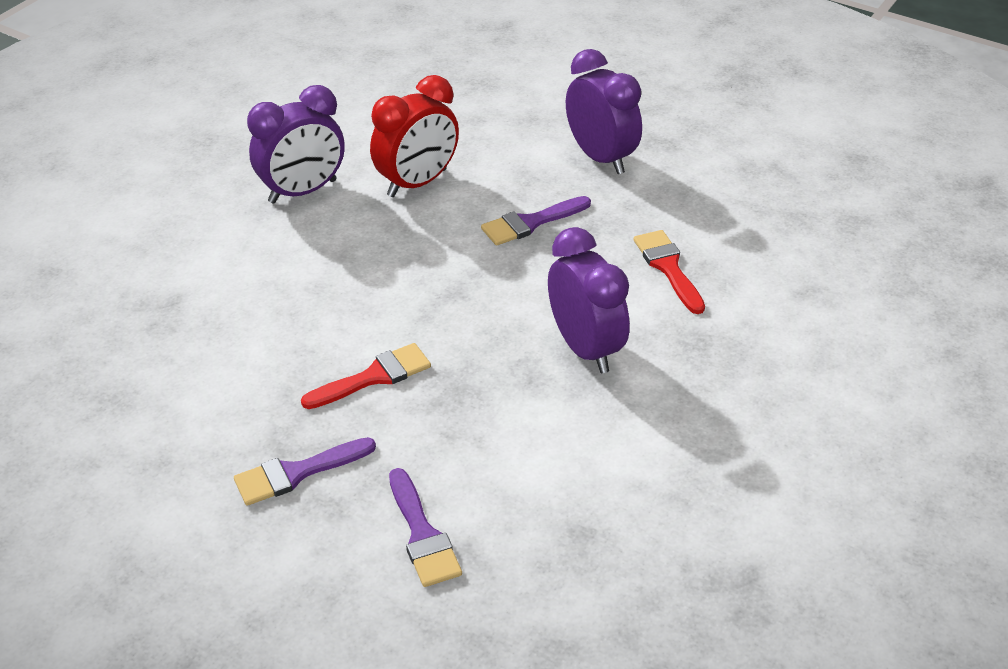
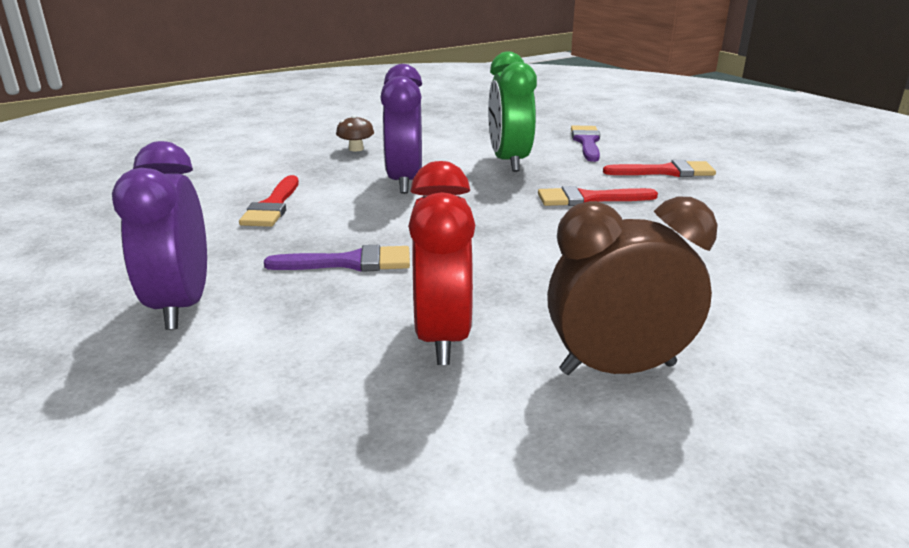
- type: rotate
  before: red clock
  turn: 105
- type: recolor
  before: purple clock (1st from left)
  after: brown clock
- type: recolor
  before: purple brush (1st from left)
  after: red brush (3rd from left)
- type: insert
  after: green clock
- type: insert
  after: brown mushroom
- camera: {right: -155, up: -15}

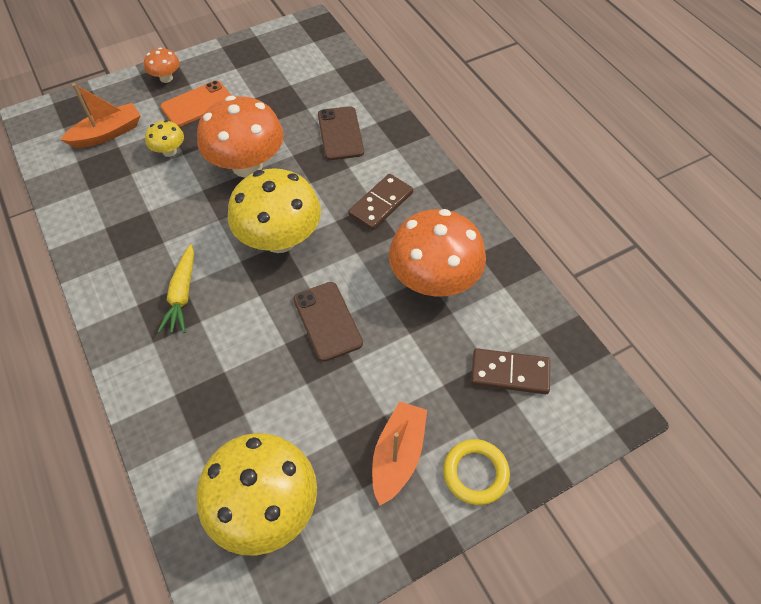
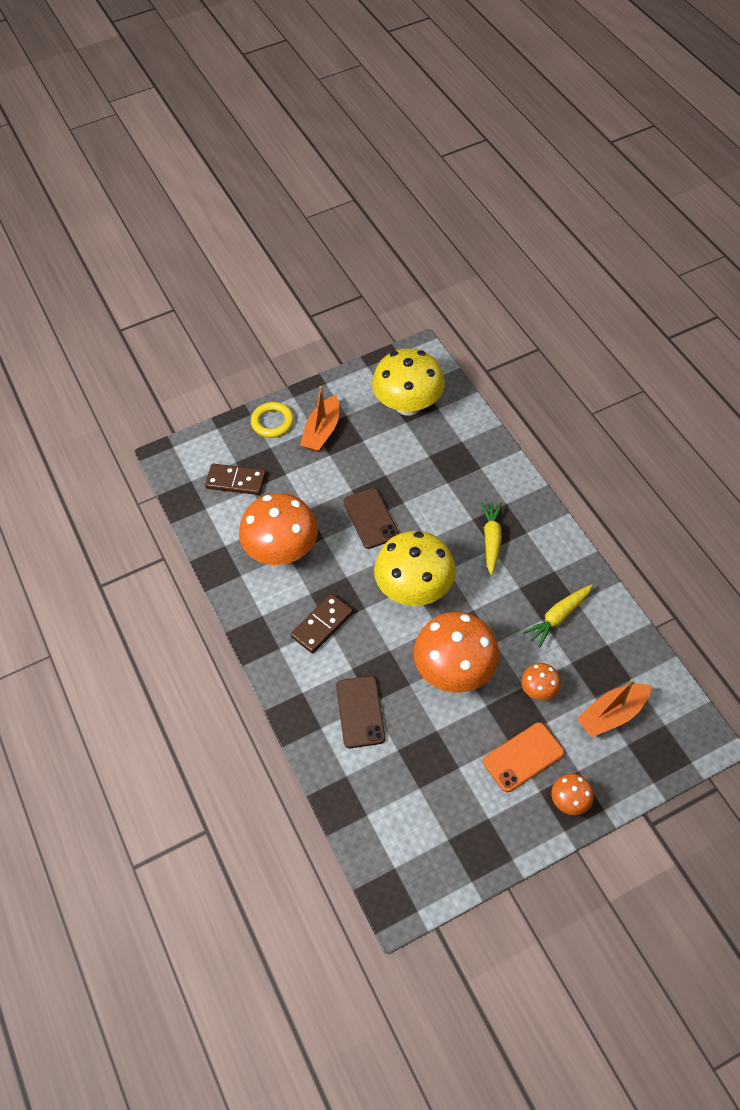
- type: recolor
  before: yellow mushroom (1st from left)
  after: orange mushroom (3rd from left)
- type: insert
  after: yellow carrot (2nd from left)
- camera: {right: -175, up: 0}

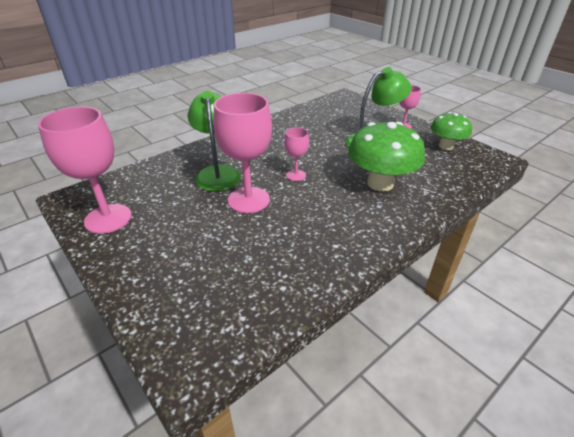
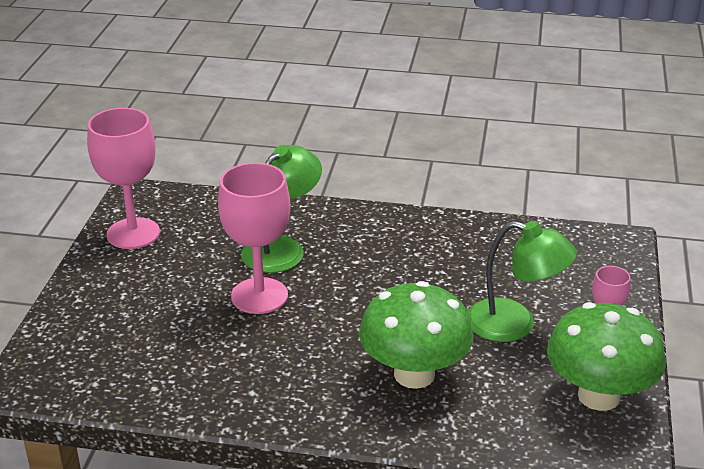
- type: resize
  before: green mushroom (2nd from left)
  scale: 1.62
- type: delete
  before: pink goblet (3rd from left)
- camera: {right: 50, up: -5}

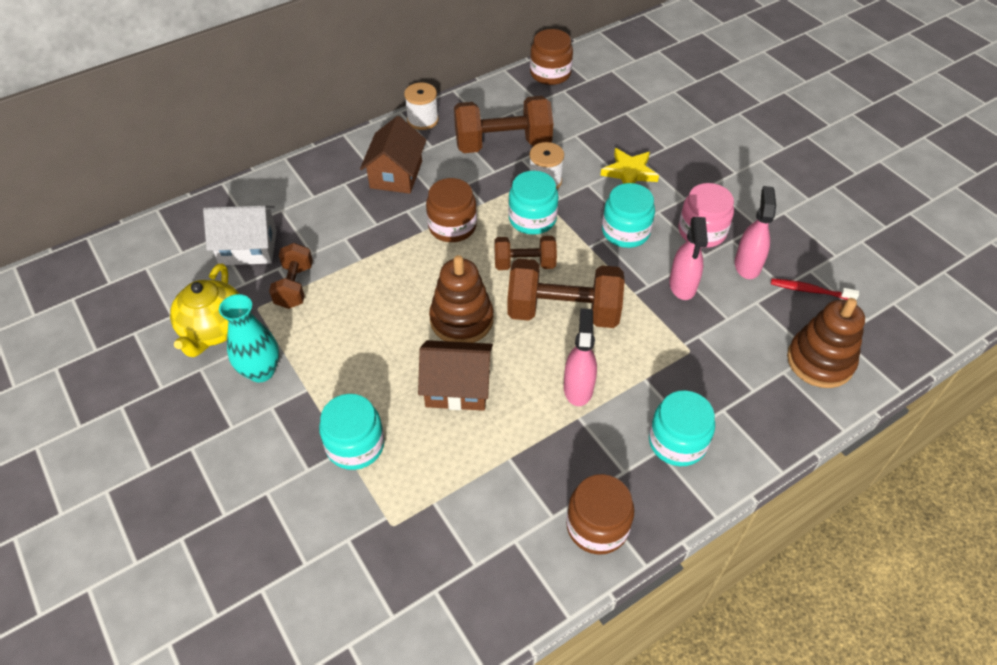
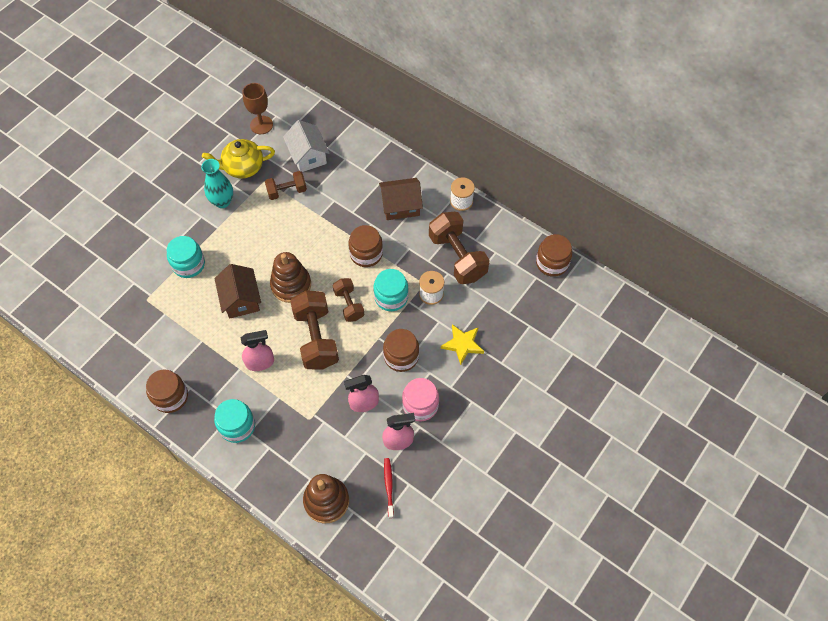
- type: recolor
  before: turquoise jar (3rd from left)
  after: brown jar (3rd from left)
- type: insert
  after: brown goblet
- camera: {right: 70, up: 10}

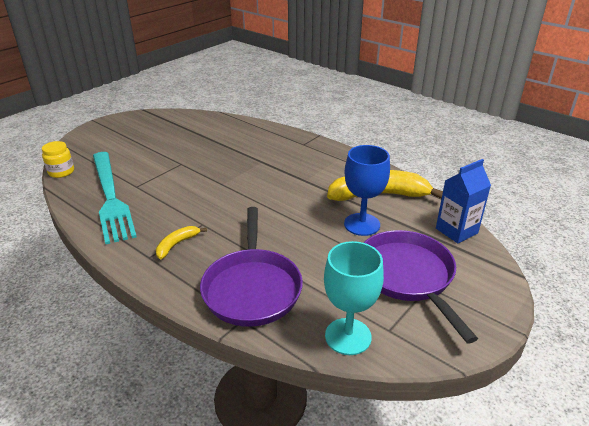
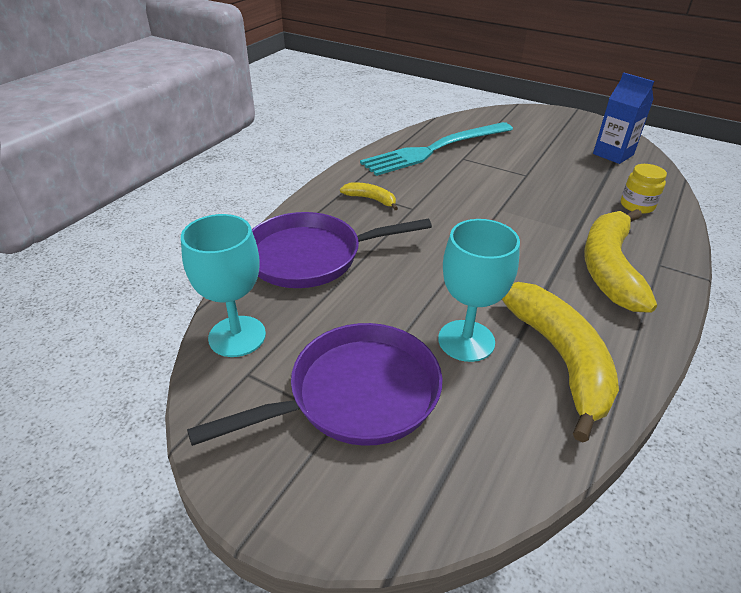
- type: move
  before: yellow jar
- type: recolor
  before: blue goblet
  after: turquoise goblet (2nd from left)
- type: move
  before: blue carton
- type: insert
  after: yellow banana (3rd from left)
- camera: {right: 80, up: 5}

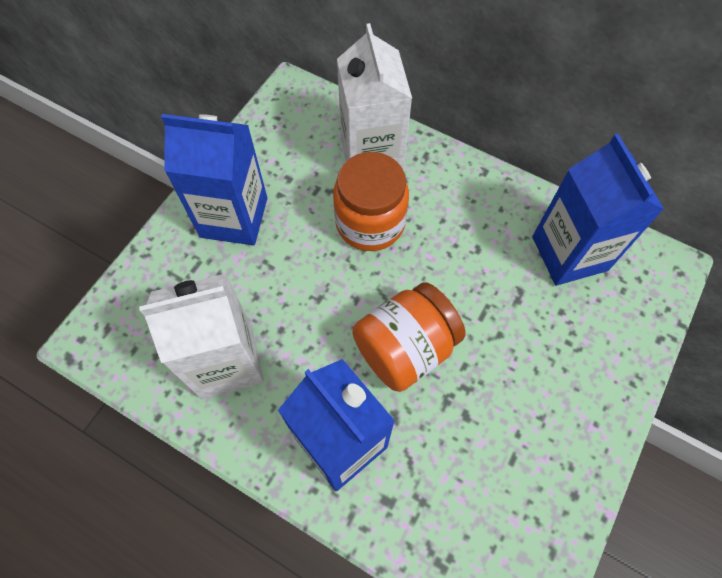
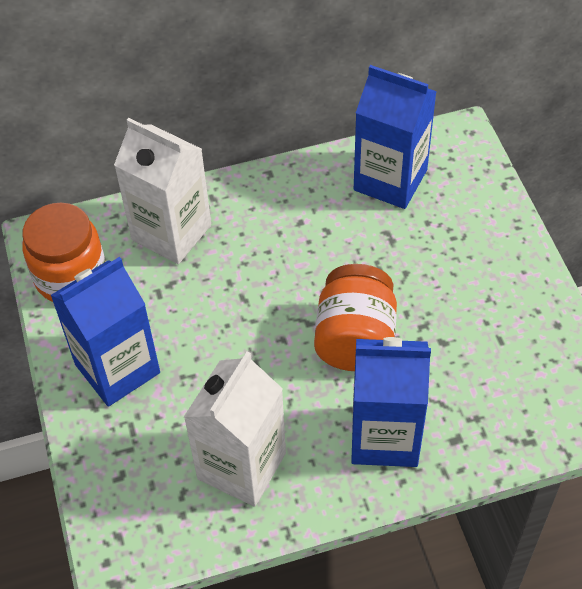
- type: move
  before: orange jar (1st from left)
- camera: {right: -45, up: -10}

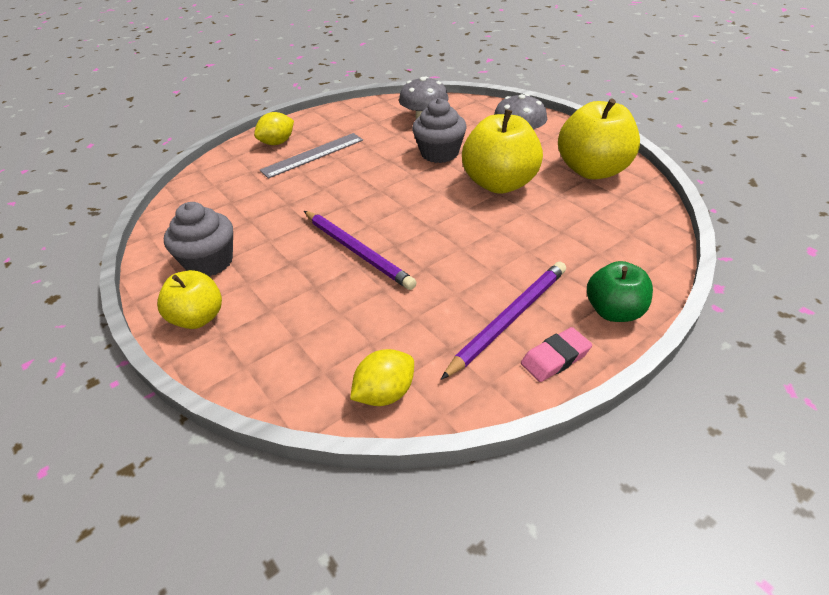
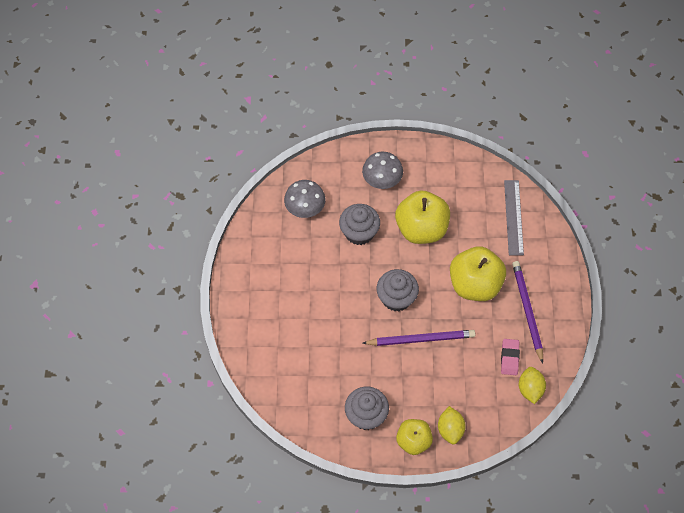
- type: move
  before: yellow apple (3rd from left)
- type: move
  before: yellow lemon (1st from left)
- type: move
  before: grey ruler
- type: delete
  before: green apple
- type: move
  before: pink eraser
- type: insert
  after: grey cupcake (3rd from left)
- camera: {right: -55, up: 20}

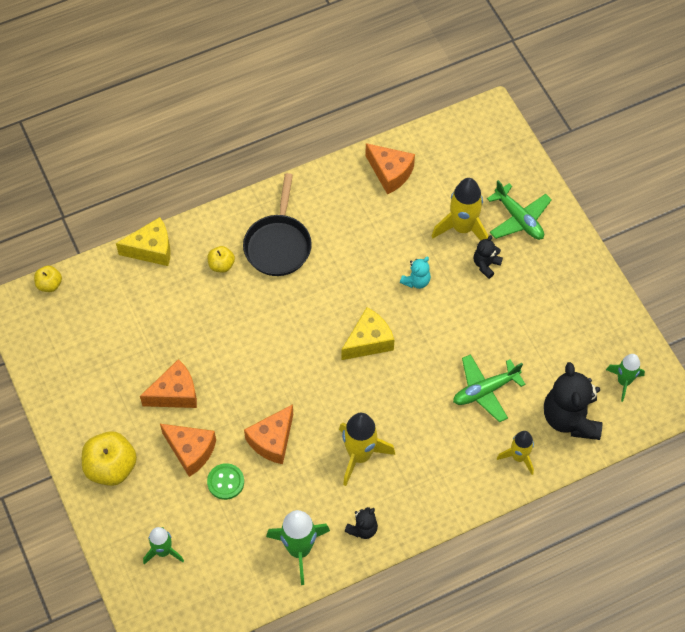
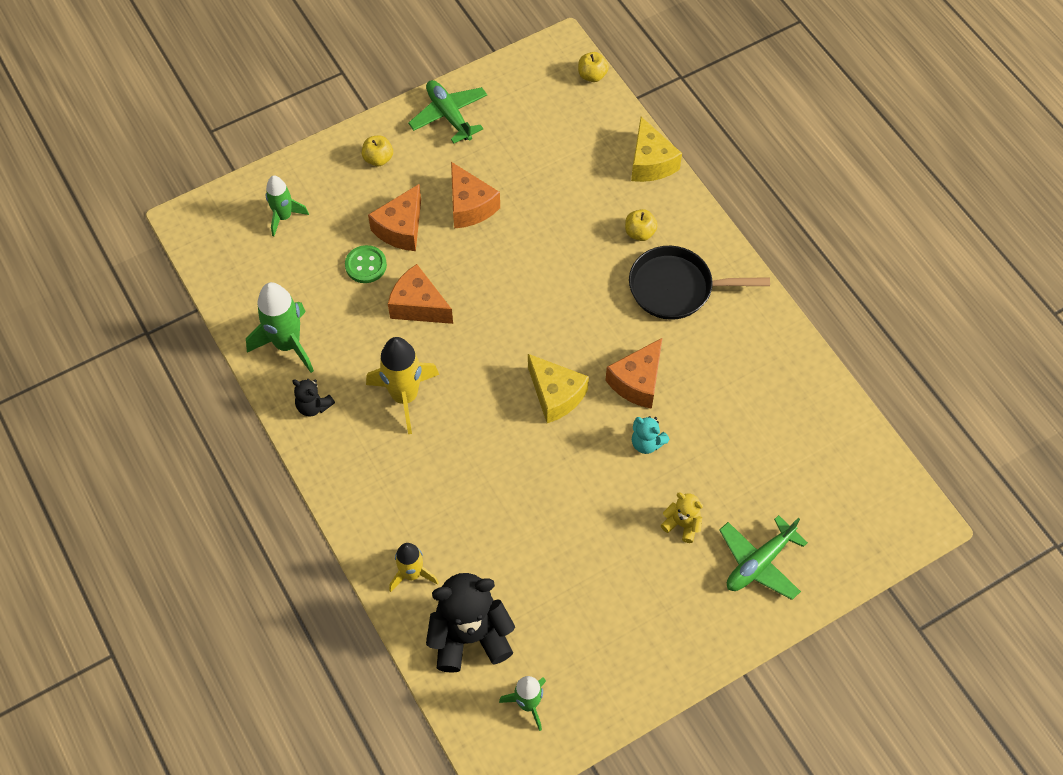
- type: move
  before: orange cheese (4th from left)
- type: delete
  before: yellow rocket (2nd from left)
- type: recolor
  before: black teddy bear (2nd from left)
  after: yellow teddy bear
- type: move
  before: green plane (1st from left)
- type: resize
  before: yellow apple (2nd from left in the first image)
  scale: 0.53
- camera: {right: 85, up: 0}

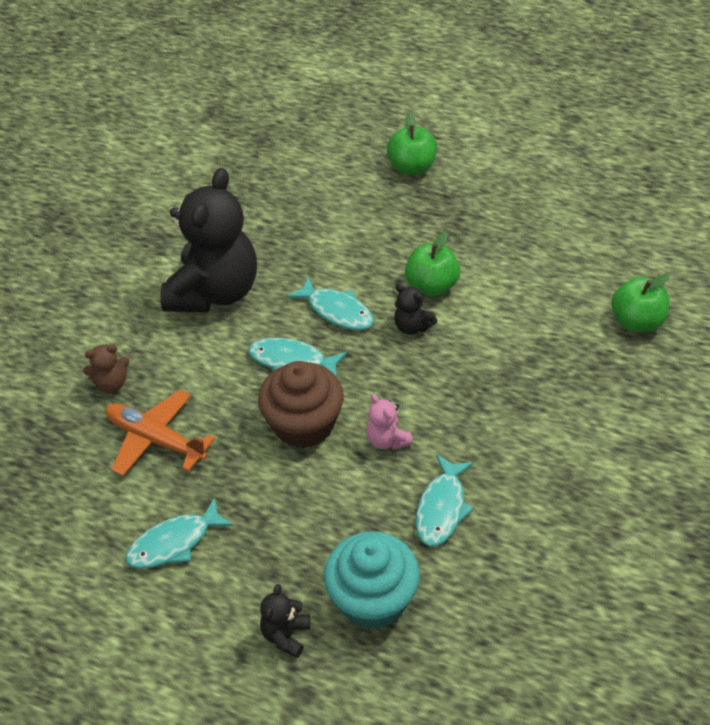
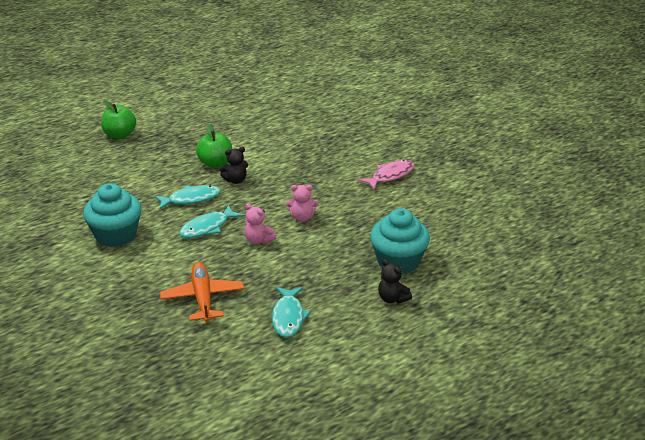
- type: replace
  before: black teddy bear (1st from left)
  after: turquoise cupcake (1st from left)
- type: delete
  before: green apple (3rd from left)
- type: delete
  before: brown teddy bear
- type: replace
  before: brown cupcake
  after: pink teddy bear (1st from left)
- type: rotate
  before: orange plane
  turn: 105
- type: delete
  before: turquoise fish (4th from left)
- type: insert
  after: pink fish
- camera: {right: -60, up: -15}

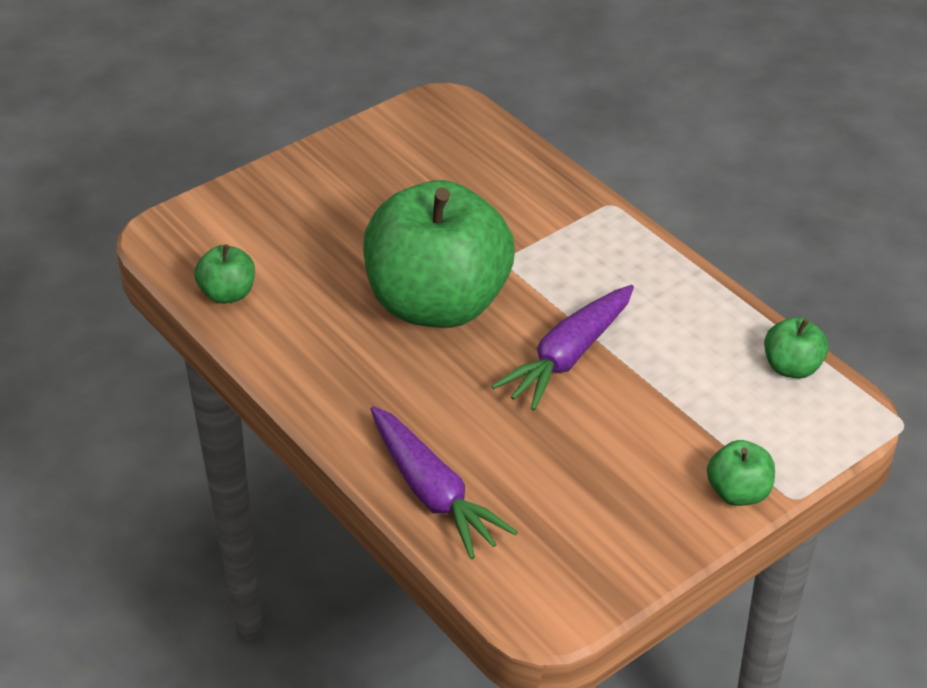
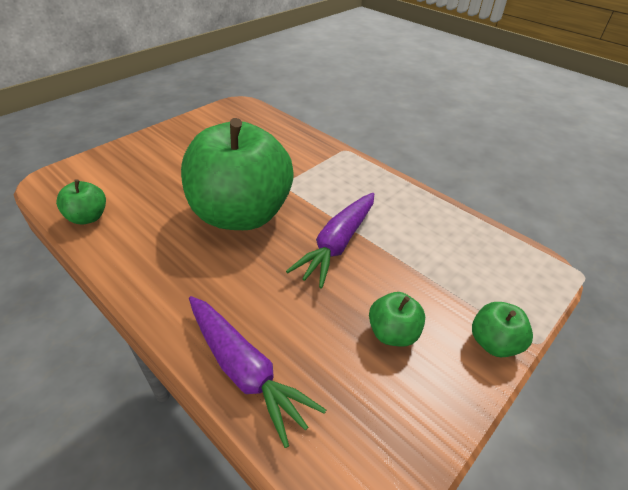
- type: move
  before: green apple (4th from left in the first image)
  after: green apple (3rd from left)
- camera: {right: -10, up: 0}

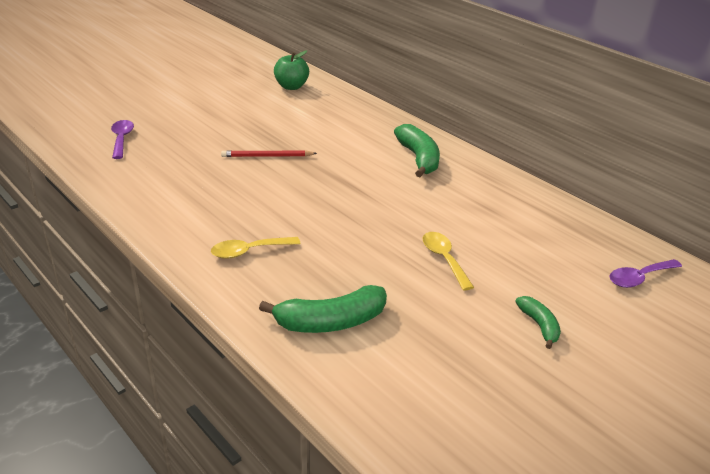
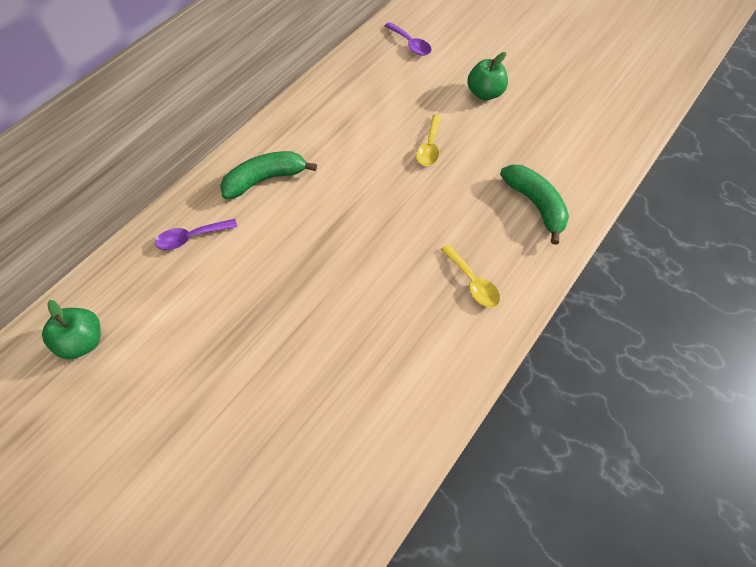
- type: move
  before: purple spoon (1st from left)
- type: delete
  before: red pencil
- type: rotate
  before: yellow spoon (2nd from left in the first image)
  turn: -45
- type: replace
  before: green banana (3rd from left)
  after: green apple (2nd from left)
- camera: {right: -100, up: 25}

